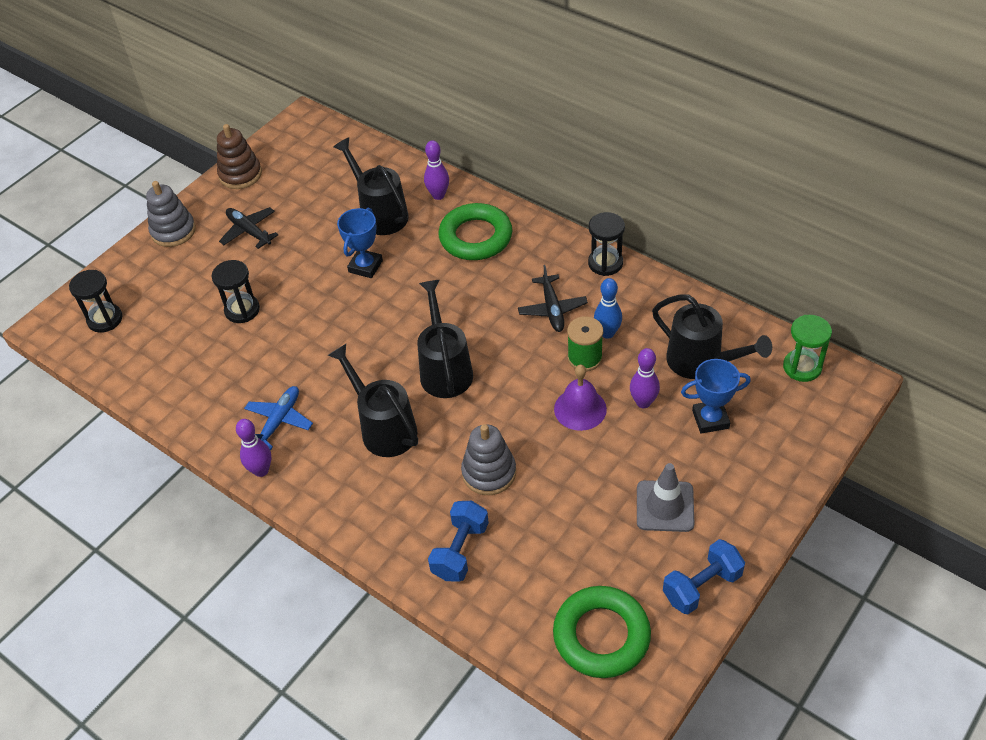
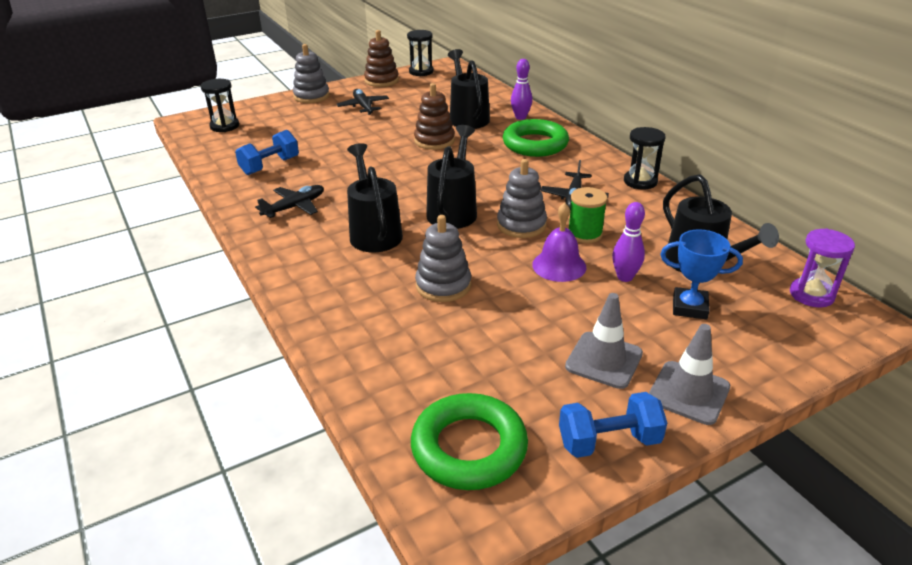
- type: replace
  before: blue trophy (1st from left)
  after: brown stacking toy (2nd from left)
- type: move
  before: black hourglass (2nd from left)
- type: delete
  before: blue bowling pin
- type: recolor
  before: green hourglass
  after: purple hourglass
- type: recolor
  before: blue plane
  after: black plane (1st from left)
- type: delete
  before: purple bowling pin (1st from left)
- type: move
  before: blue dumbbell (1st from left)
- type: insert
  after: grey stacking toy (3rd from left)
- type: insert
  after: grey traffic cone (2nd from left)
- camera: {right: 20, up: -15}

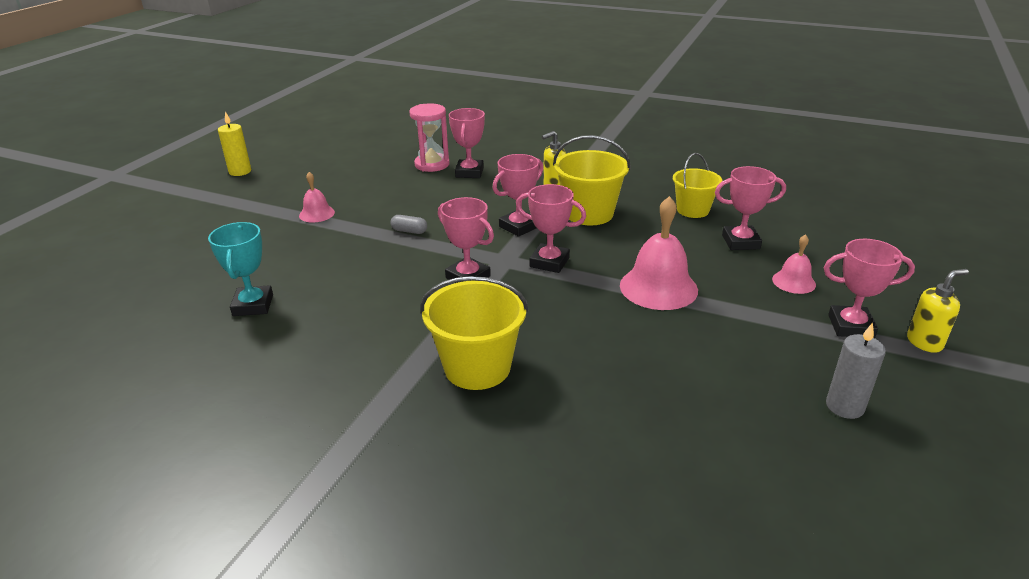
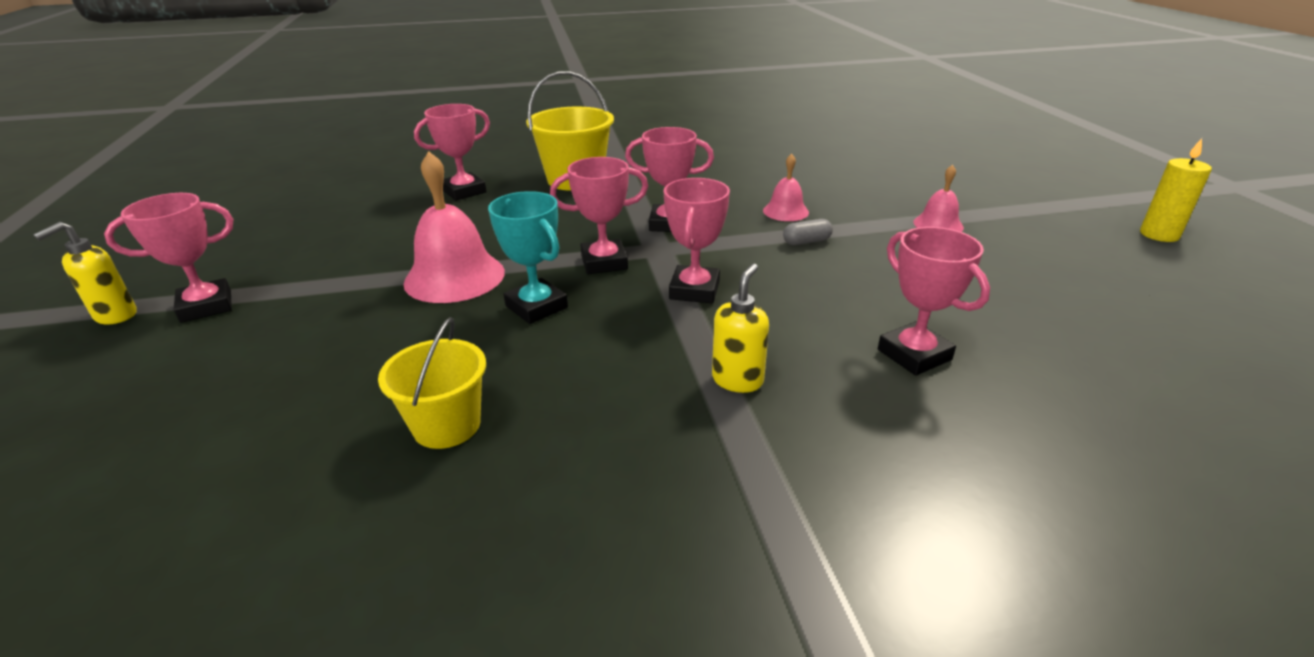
- type: delete
  before: pink hourglass
- type: delete
  before: yellow bucket (2nd from left)
- type: move
  before: pink trophy (5th from left in the first image)
  after: pink trophy (2nd from left)
- type: move
  before: turquoise trophy
- type: move
  before: pink bell (3rd from left in the first image)
  after: pink bell (2nd from left)
- type: delete
  before: grey candle
- camera: {right: 145, up: 0}

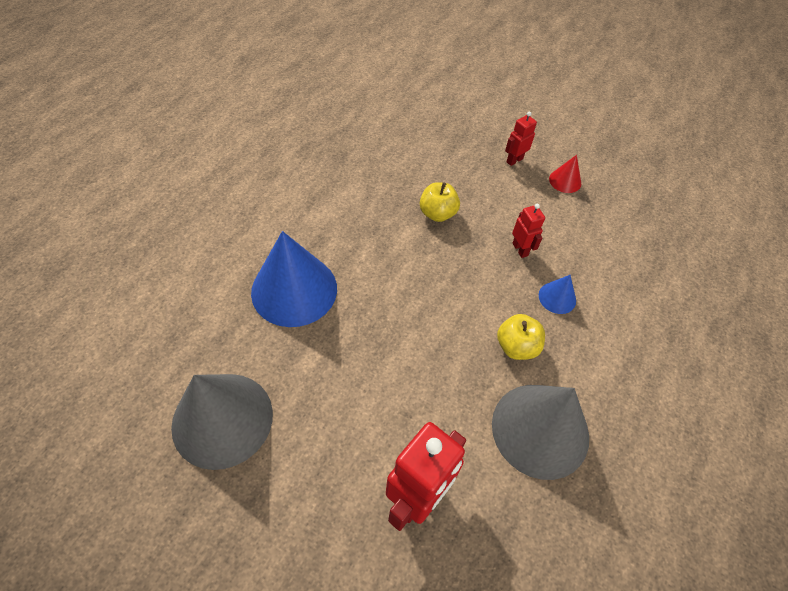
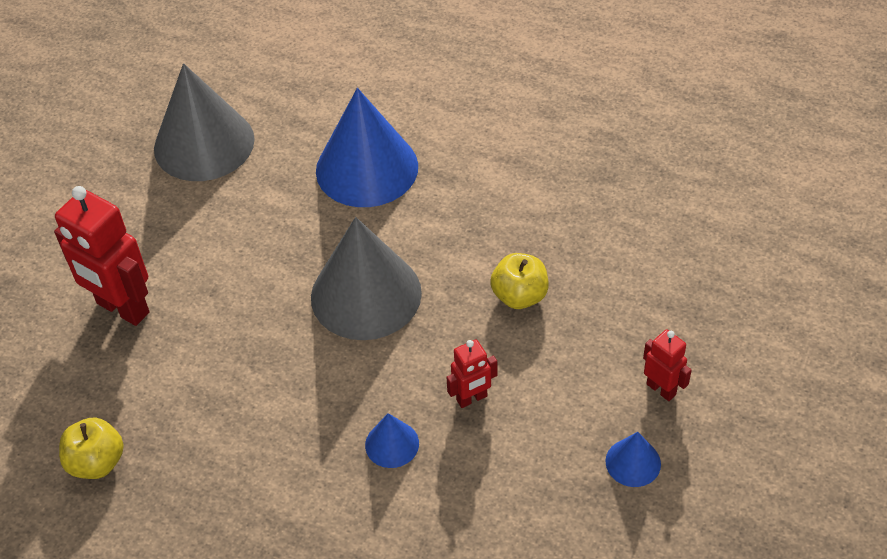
- type: recolor
  before: red cone
  after: blue cone (3rd from left)
- type: move
  before: yellow apple (2nd from left in the first image)
  after: yellow apple (1st from left)
- type: move
  before: grey cone (2nd from left)
- camera: {right: 90, up: -5}

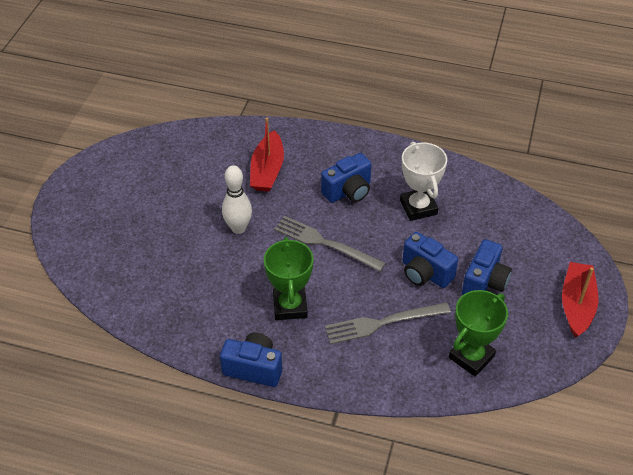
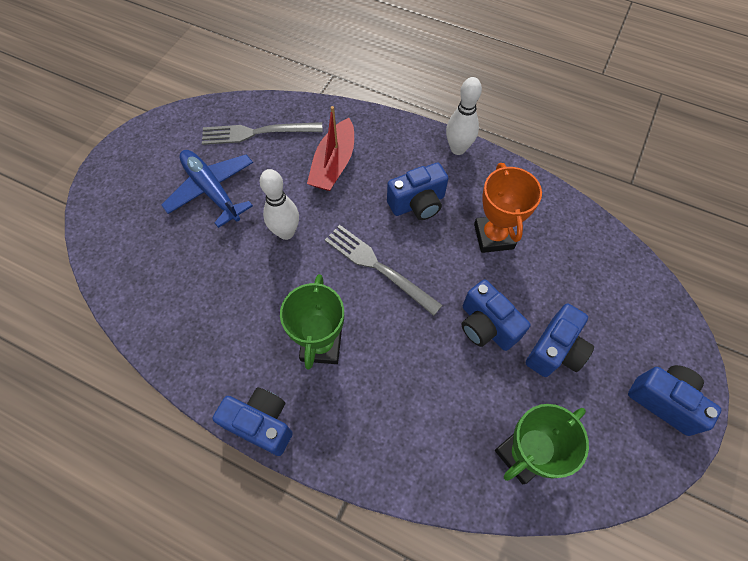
- type: recolor
  before: white trophy
  after: orange trophy
- type: replace
  before: red boat (2nd from left)
  after: blue camera (5th from left)
- type: move
  before: grey fork (2nd from left in the first image)
  after: grey fork (1st from left)
- type: insert
  after: white bowling pin (2nd from left)
- type: insert
  after: blue plane
- camera: {right: 10, up: 15}

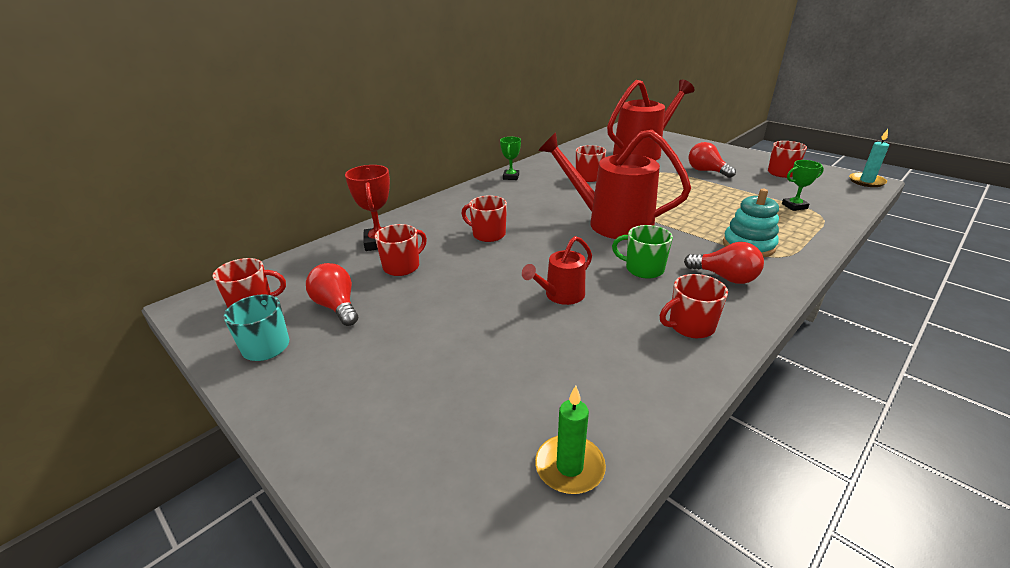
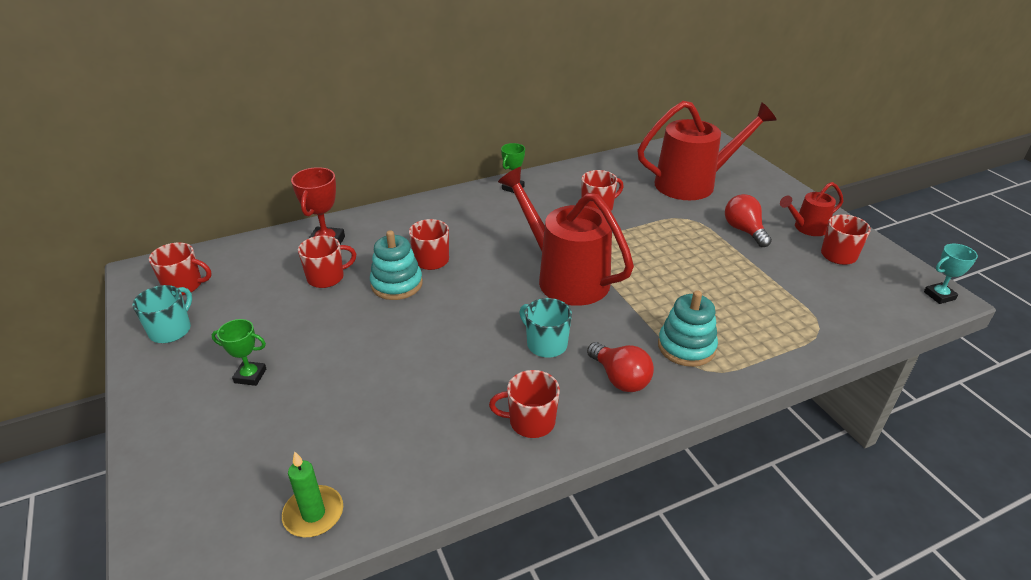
- type: replace
  before: turquoise candle
  after: turquoise trophy
- type: move
  before: green trophy (2nd from left in the first image)
  after: green trophy (1st from left)
- type: recolor
  before: green mug
  after: turquoise mug (2nd from left)
- type: move
  before: red watering can (1st from left in the first image)
  after: red watering can (3rd from left)
- type: delete
  before: red light bulb (1st from left)
- type: insert
  after: turquoise stacking toy (1st from left)
- camera: {right: 20, up: 5}

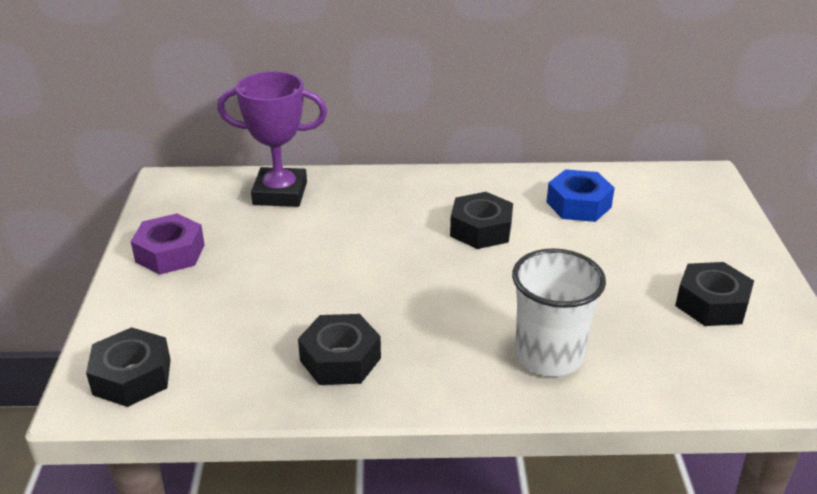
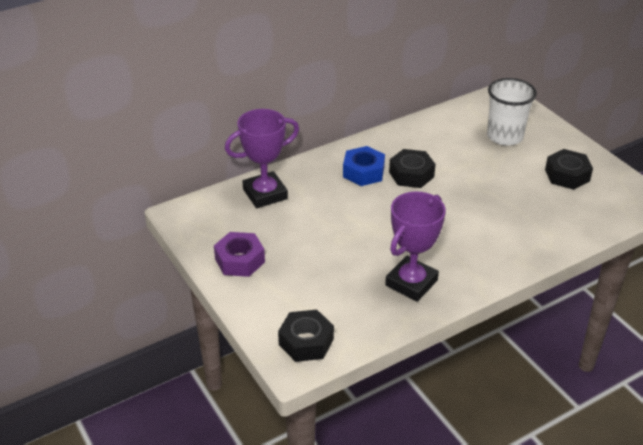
- type: move
  before: blue nut
- type: move
  before: white cup
- type: replace
  before: black nut (2nd from left)
  after: purple trophy (2nd from left)
- camera: {right: -30, up: 5}

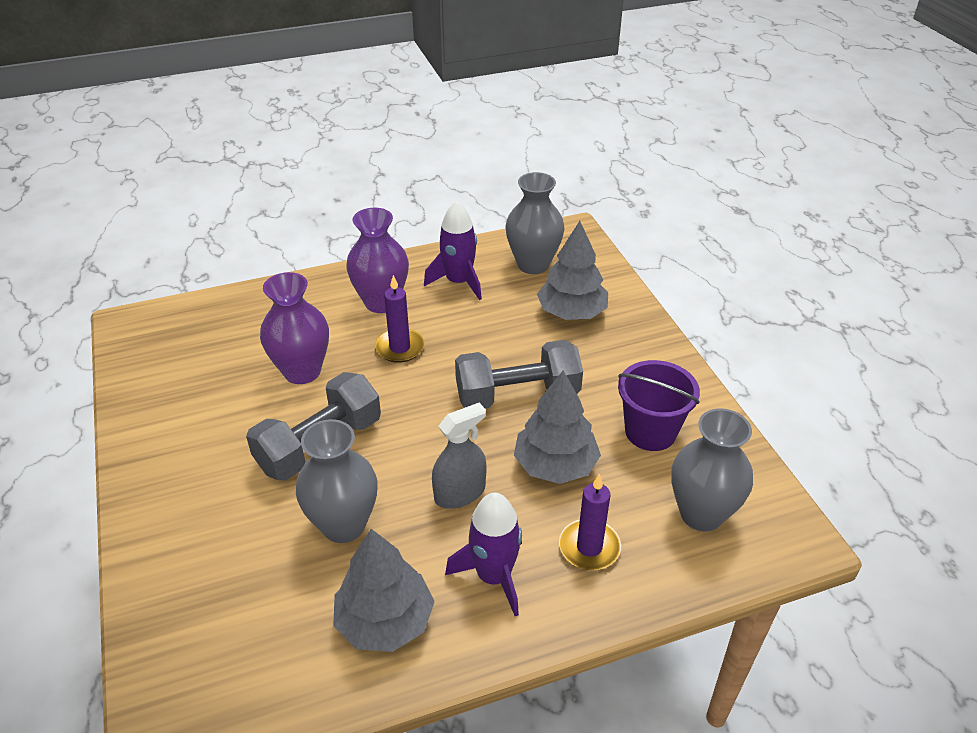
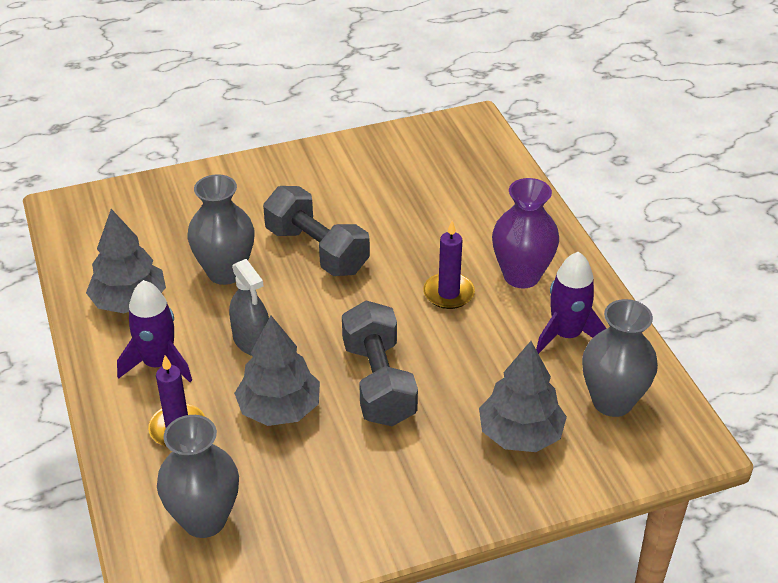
- type: delete
  before: purple vase (1st from left)
- type: delete
  before: purple bucket
- camera: {right: 90, up: 0}

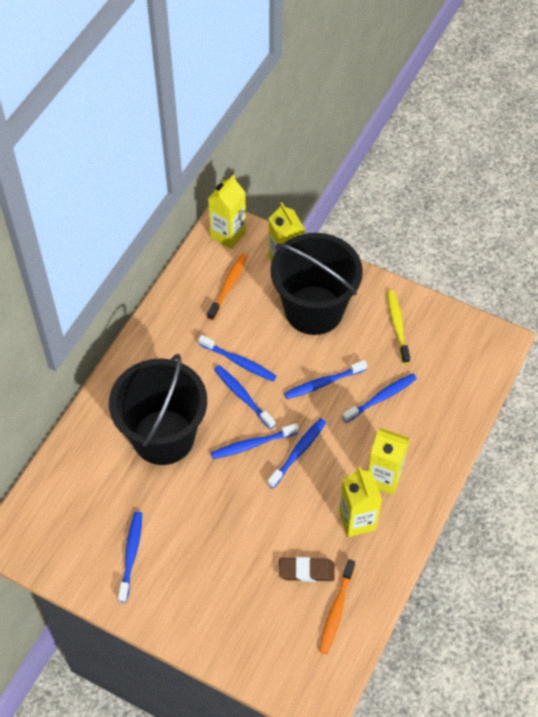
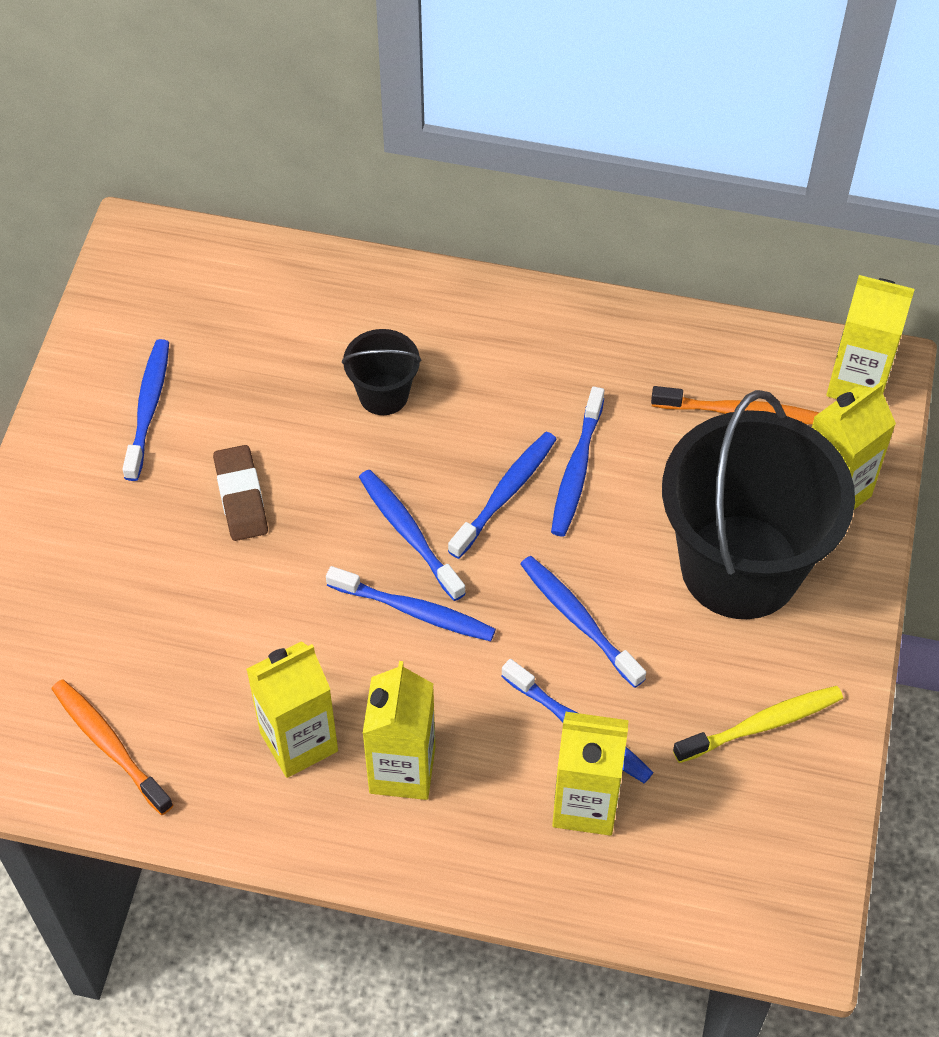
- type: resize
  before: black bucket (1st from left)
  scale: 0.44
- type: rotate
  before: blue toothbrush (1st from left)
  turn: -75
- type: move
  before: brown eraser
- type: rotate
  before: orange toothbrush (2nd from left in the first image)
  turn: 45
- type: insert
  after: yellow carton (3rd from left)
- camera: {right: 75, up: 0}

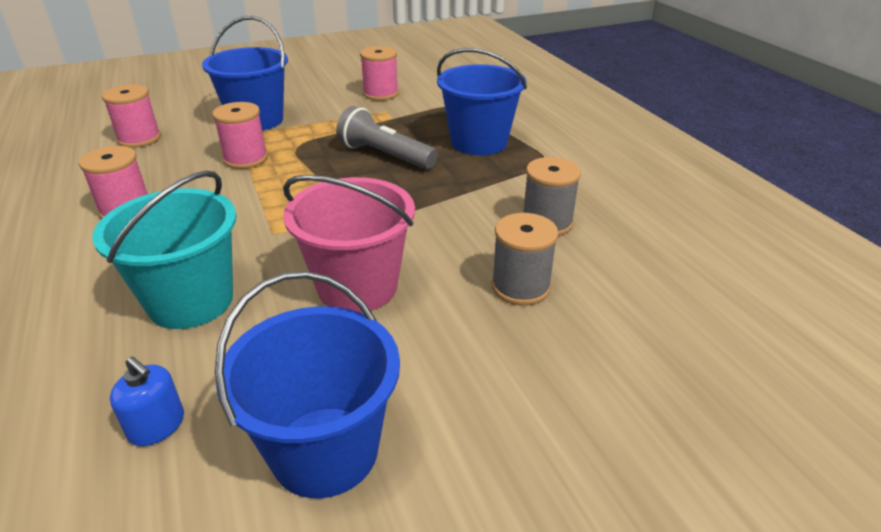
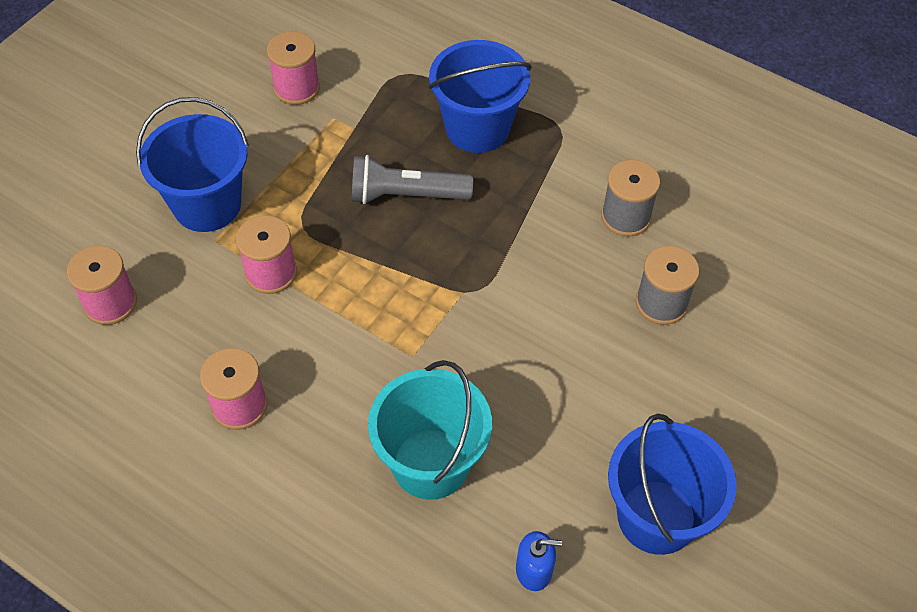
- type: delete
  before: pink bucket
- camera: {right: -35, up: 20}

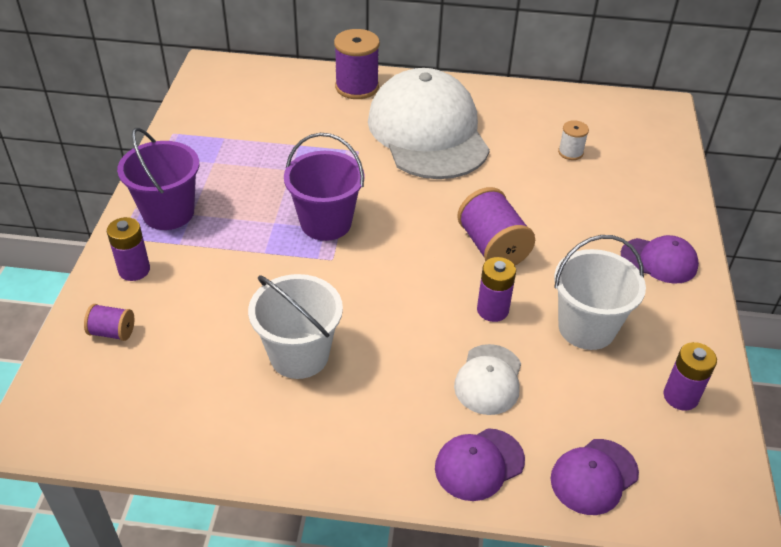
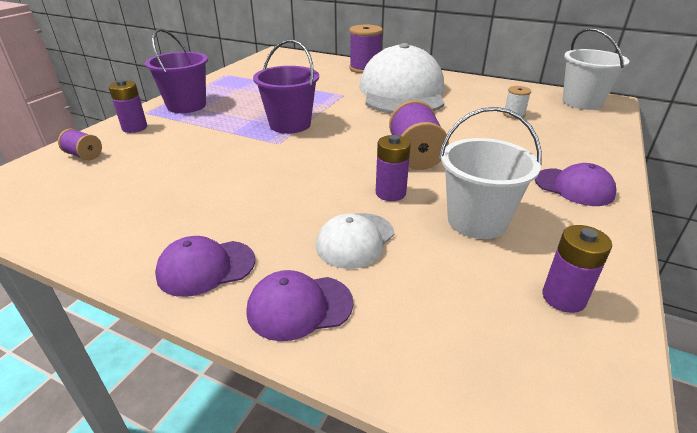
- type: move
  before: white bucket (1st from left in the first image)
  after: white bucket (2nd from left)
- type: move
  before: purple cap (2nd from left in the first image)
  after: purple cap (1st from left)
- camera: {right: 20, up: -10}

